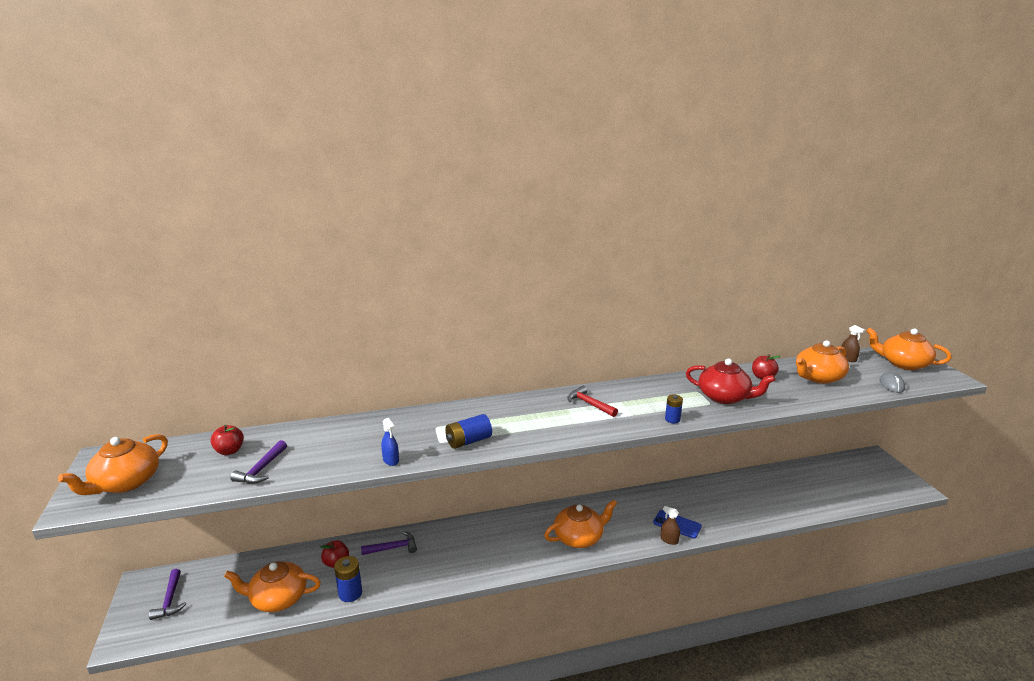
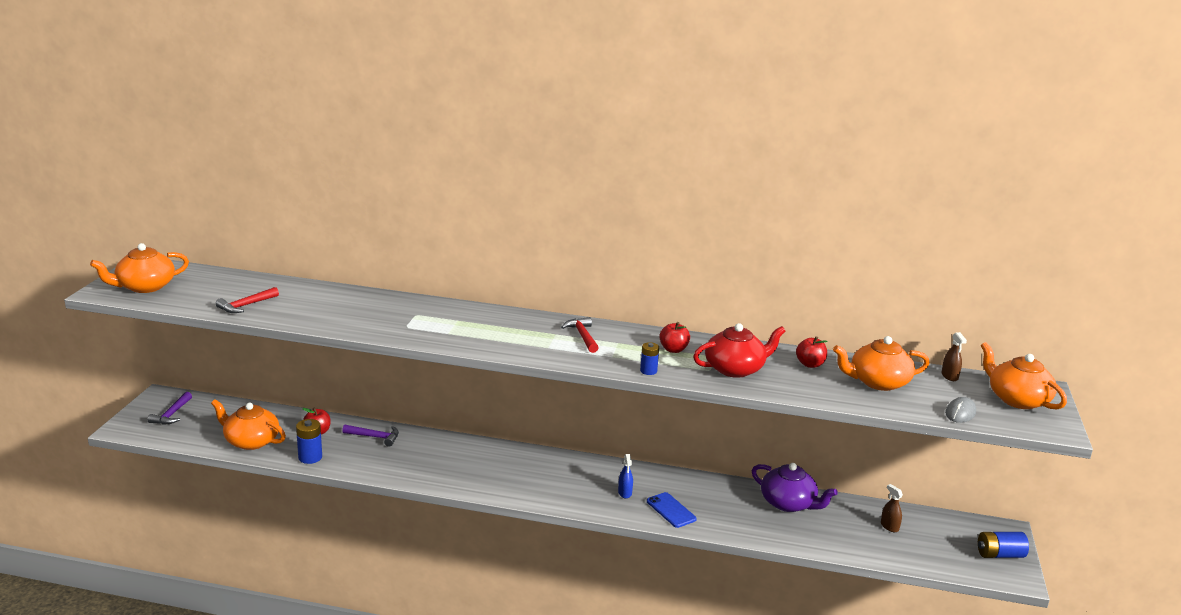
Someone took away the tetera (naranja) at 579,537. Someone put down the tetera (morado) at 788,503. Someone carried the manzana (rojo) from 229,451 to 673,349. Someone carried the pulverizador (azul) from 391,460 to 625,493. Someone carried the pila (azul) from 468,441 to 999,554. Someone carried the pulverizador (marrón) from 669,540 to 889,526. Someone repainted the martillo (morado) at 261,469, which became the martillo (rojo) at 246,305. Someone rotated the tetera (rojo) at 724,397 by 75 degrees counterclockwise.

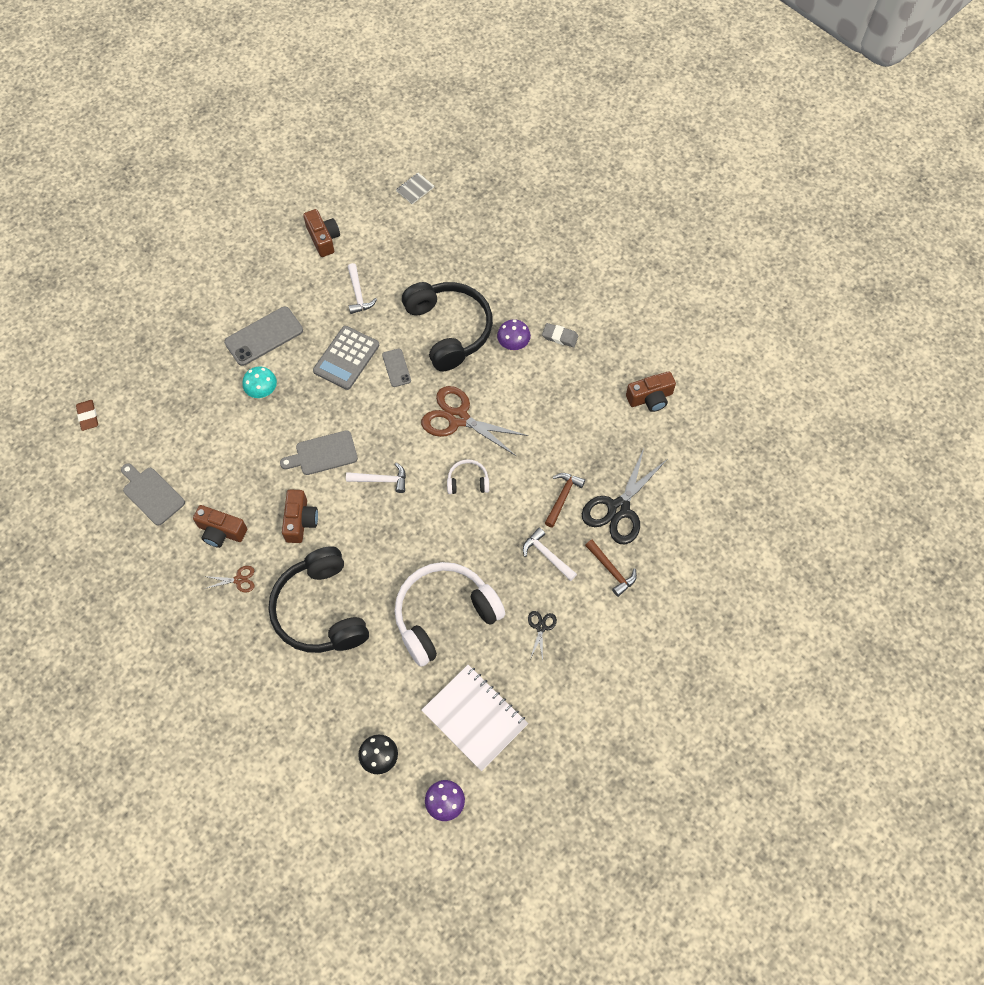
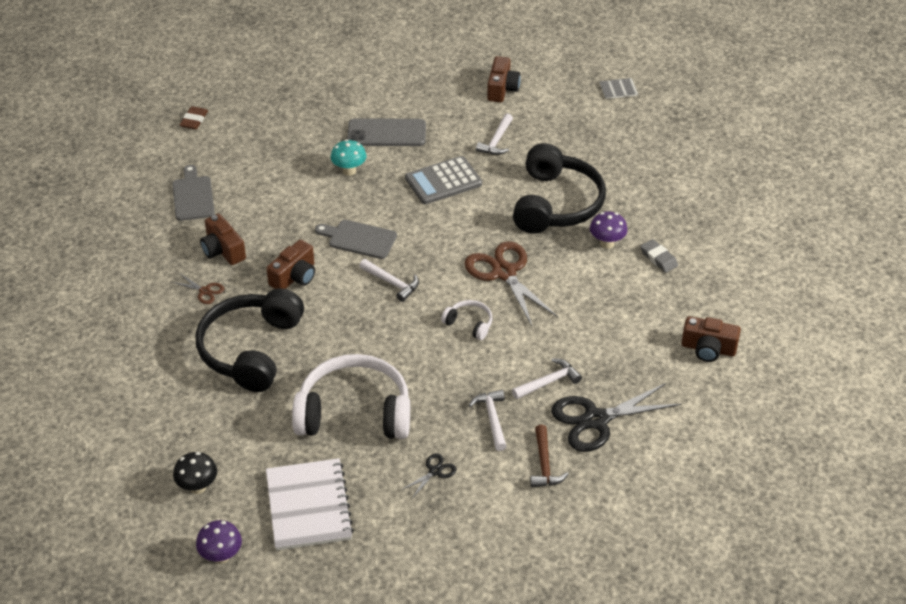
Someone took away the móvil (gris) at 396,368. Someone repainted the martillo (marrón) at 562,497, which became the martillo (blanco) at 548,382.

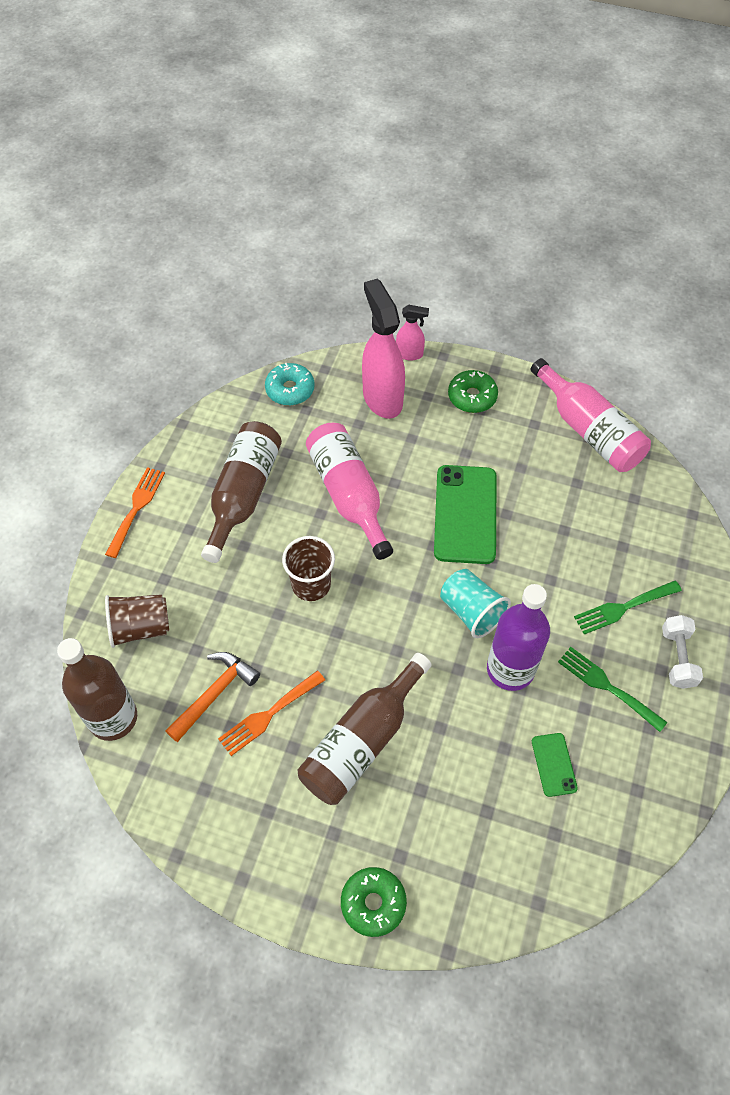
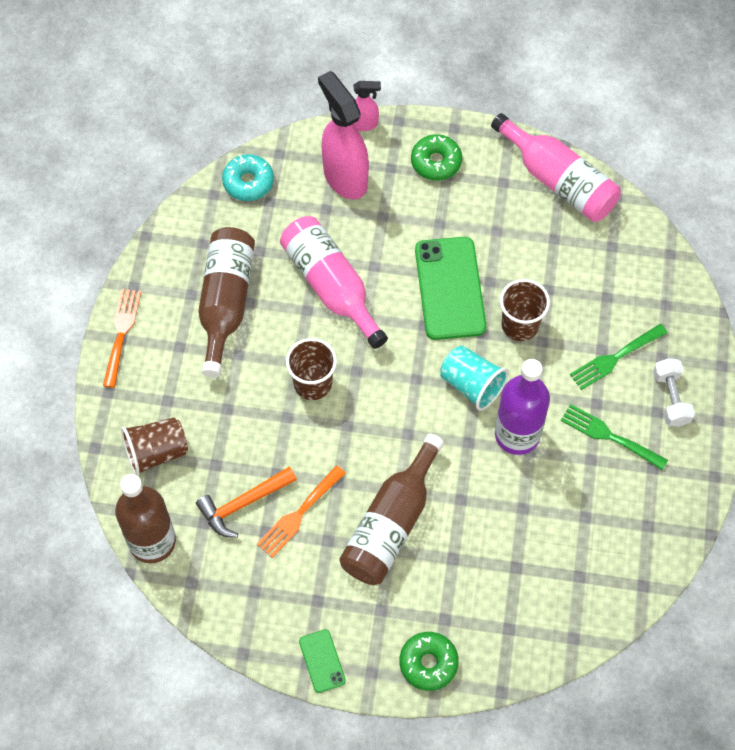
Someone put down the vaso (marrón) at 520,325. Someone carried the móvil (verde) from 553,764 to 322,661. Someone rotated the martillo (naranja) at 214,694 by 150 degrees counterclockwise.

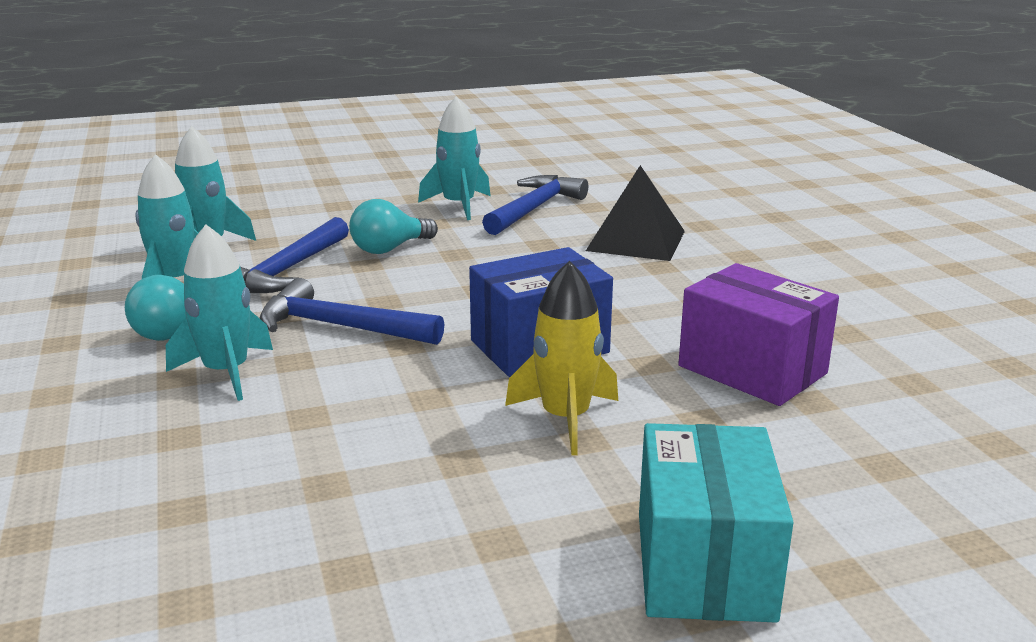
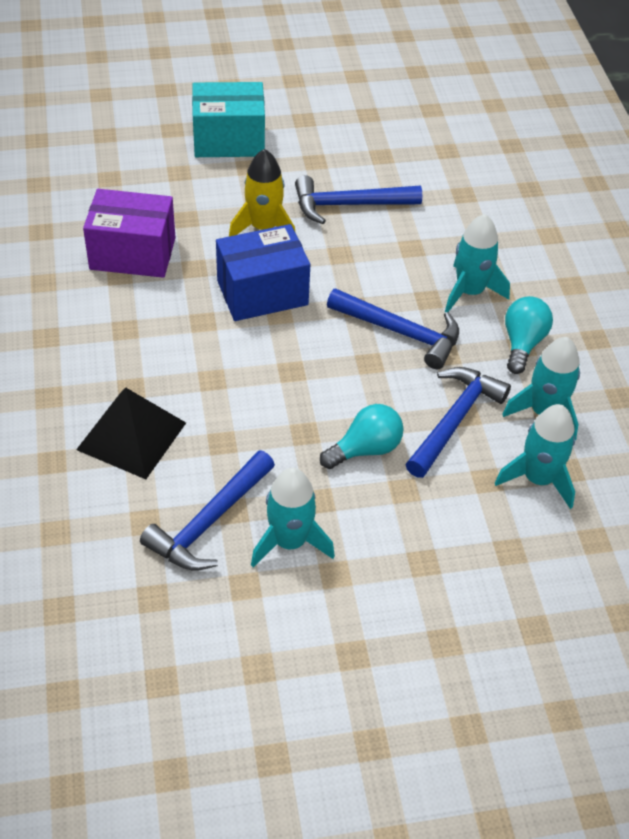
Someone put down the martillo (azul) at 348,205. Someone rotated the caja (turquesa) at 704,565 by 75 degrees clockwise. Someone rotated the caja (morado) at 752,369 by 45 degrees counterclockwise.

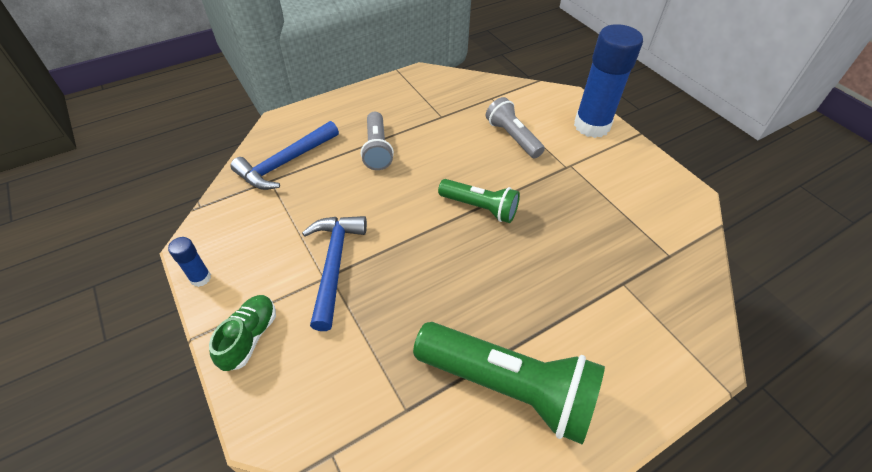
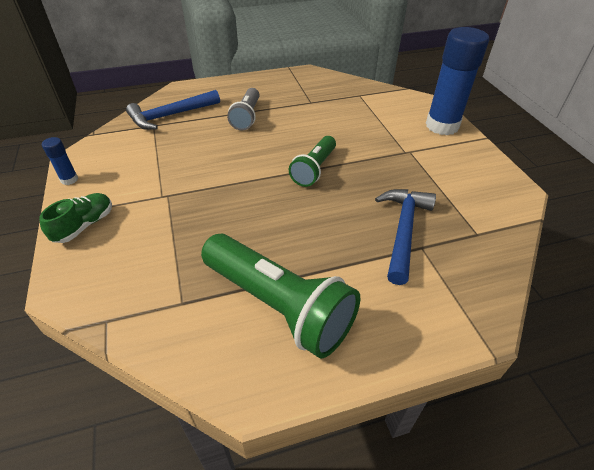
Someone took away the lámpara de mano (gris) at 512,137. Someone carried the martillo (azul) from 334,264 to 403,230. Someone rotated the lámpara de mano (verde) at 480,208 by 75 degrees clockwise.

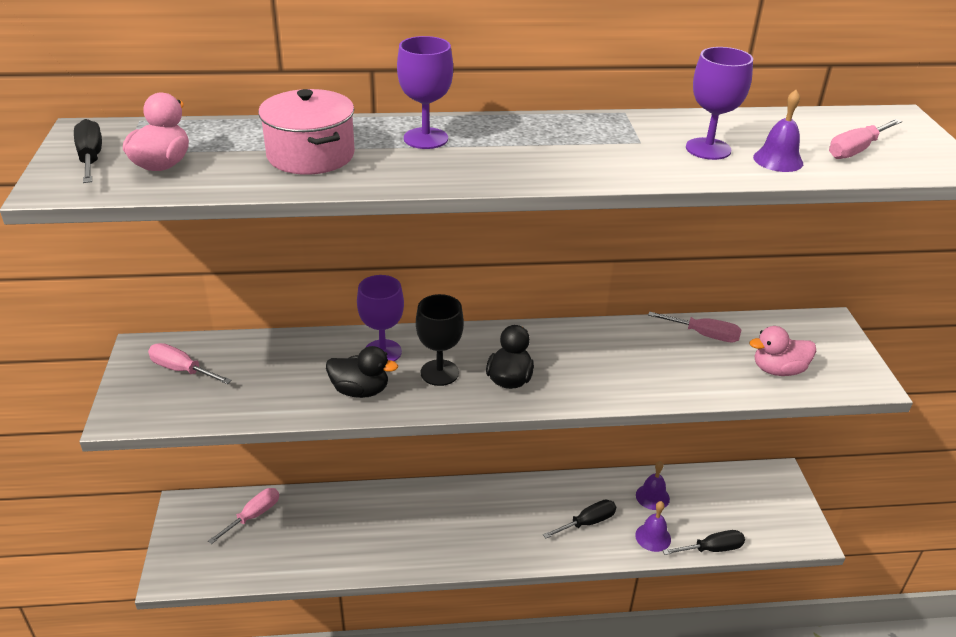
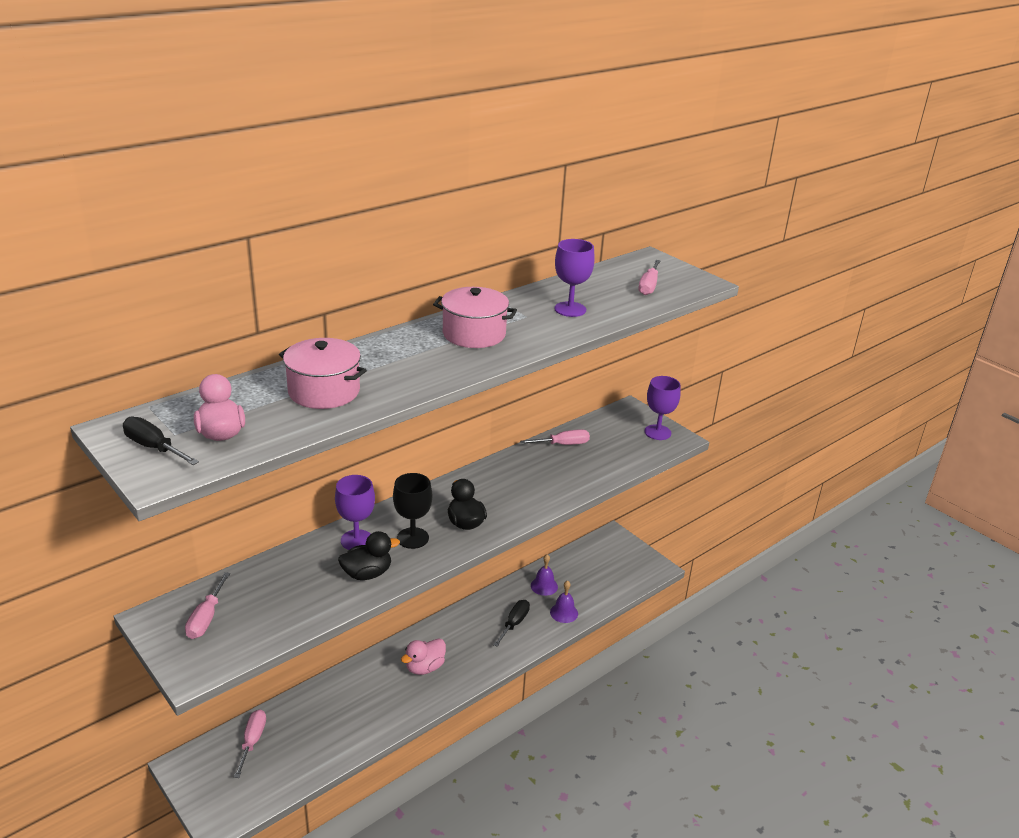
Someone took away the destornillador (negro) at 712,549. Someone took away the campana (morado) at 778,160. Someone put down the olla (rosa) at 474,334. Someone carried the copa (morado) from 425,138 to 657,432. Someone carried the pato (rosa) from 778,370 to 424,667. Someone rotated the destornillador (rosa) at 182,370 by 75 degrees counterclockwise.

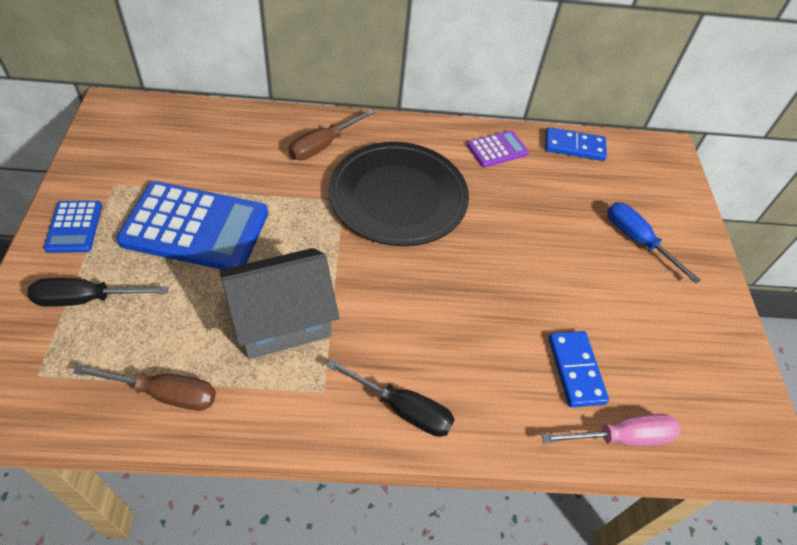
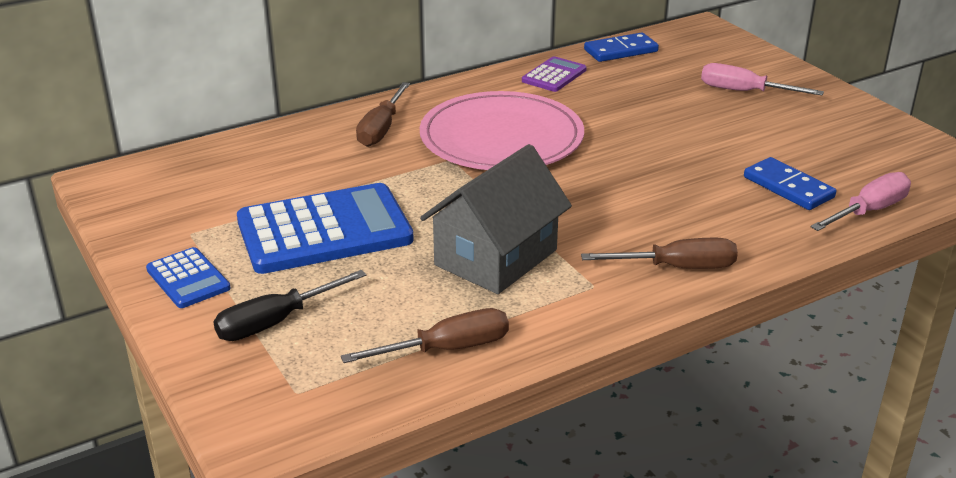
Someone repainted the destornillador (negro) at 403,409, which became the destornillador (marrón) at 677,267. Someone repainted the plato (negro) at 398,197, which became the plato (rosa) at 501,138. Someone repainted the destornillador (azul) at 637,240, which became the destornillador (rosa) at 744,92.

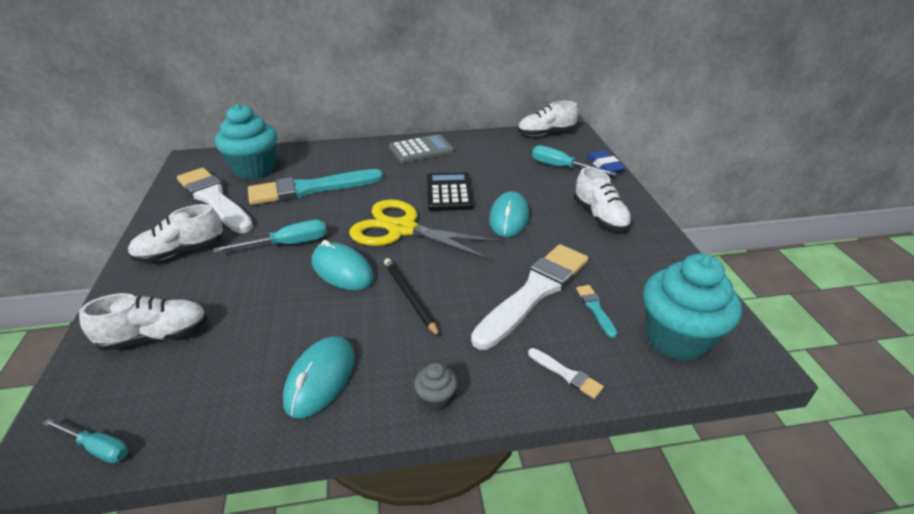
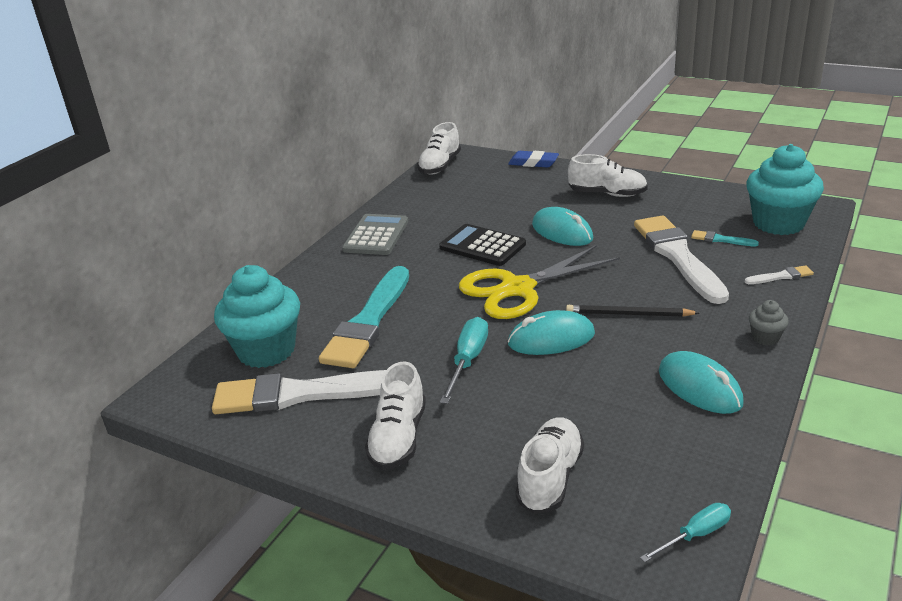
Someone took away the destornillador (turquesa) at 561,167.

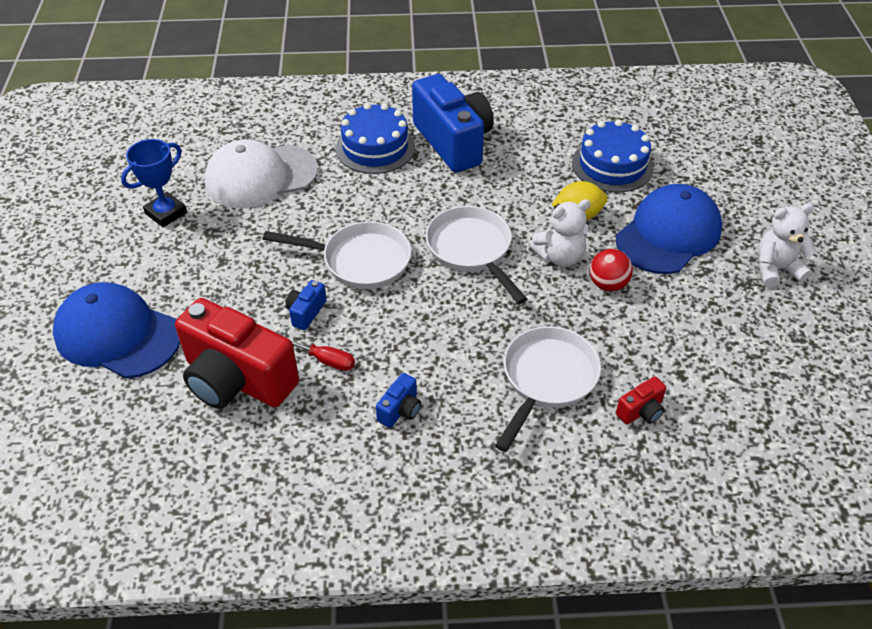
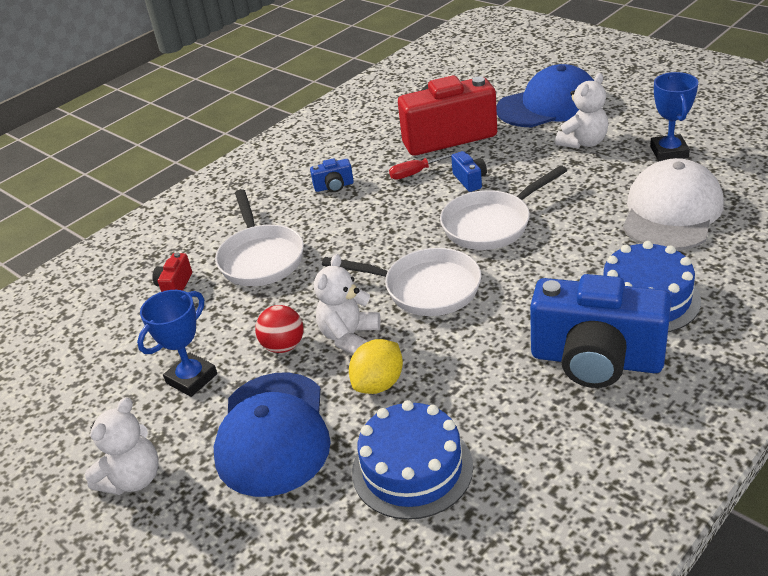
Someone put down the trofeo (azul) at 191,378. Someone put down the osito (blanco) at 583,142. Someone rotated the cámara (azul) at 400,410 by 90 degrees counterclockwise.

